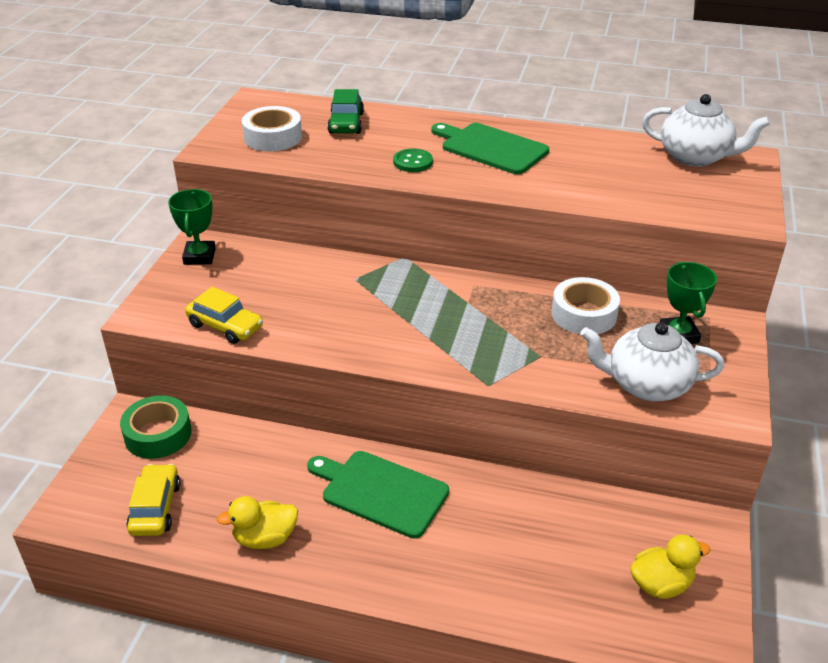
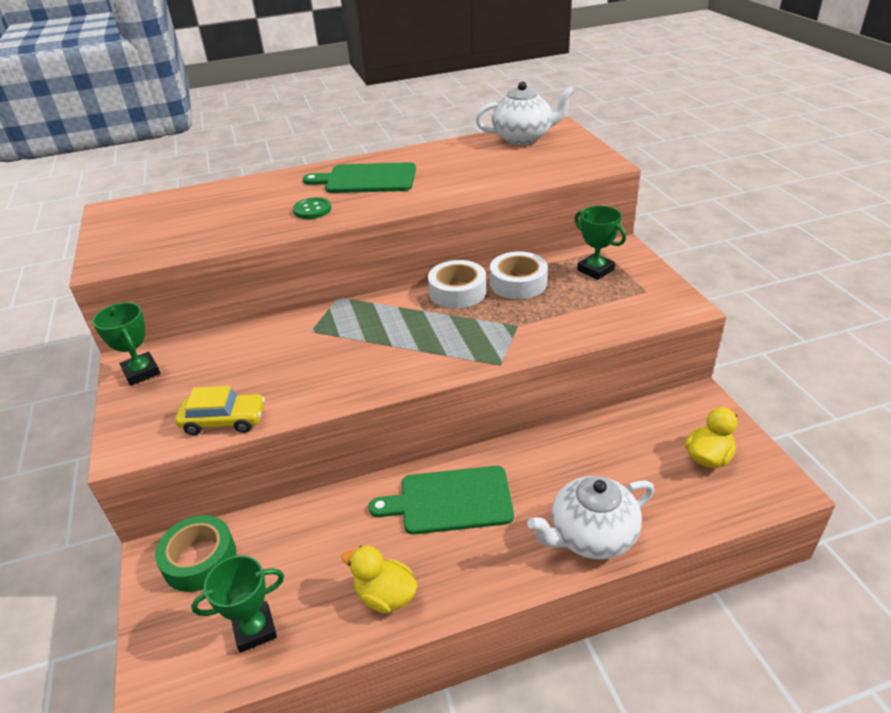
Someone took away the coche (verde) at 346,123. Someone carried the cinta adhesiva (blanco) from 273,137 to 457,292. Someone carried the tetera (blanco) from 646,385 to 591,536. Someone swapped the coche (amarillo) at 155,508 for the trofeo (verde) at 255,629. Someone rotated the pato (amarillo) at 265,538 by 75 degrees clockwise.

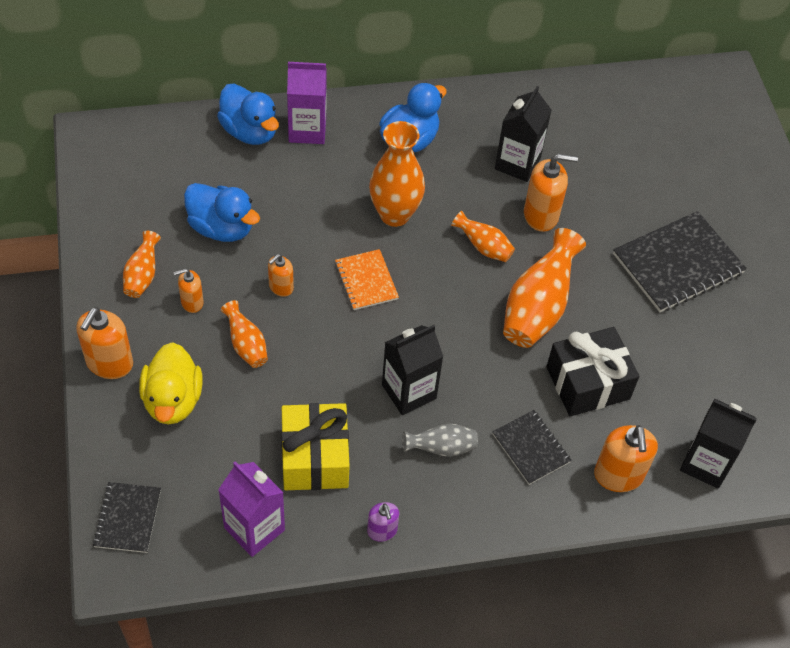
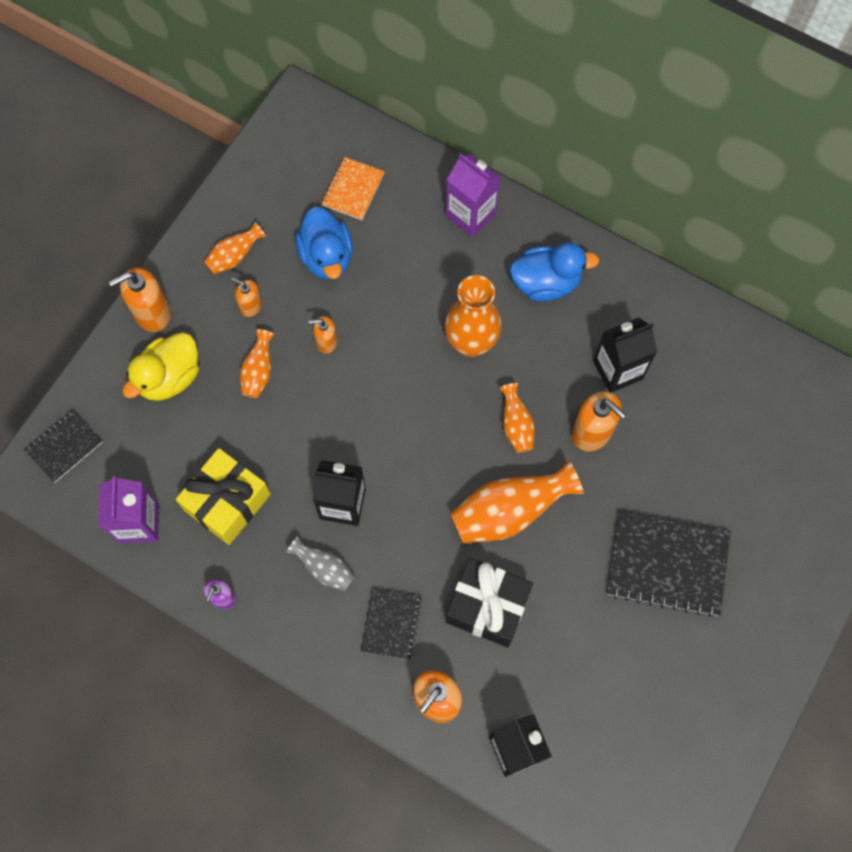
Someone took away the pato (azul) at 250,132. Someone carried the cuaderno (naranja) from 366,281 to 353,189.

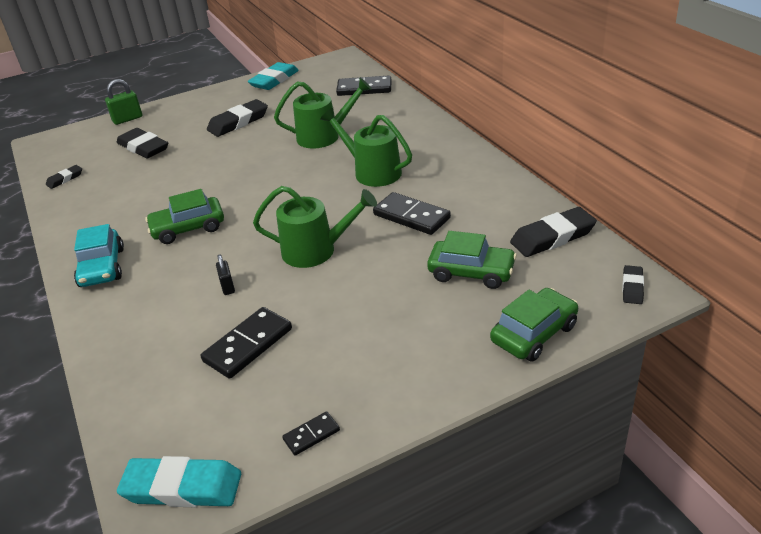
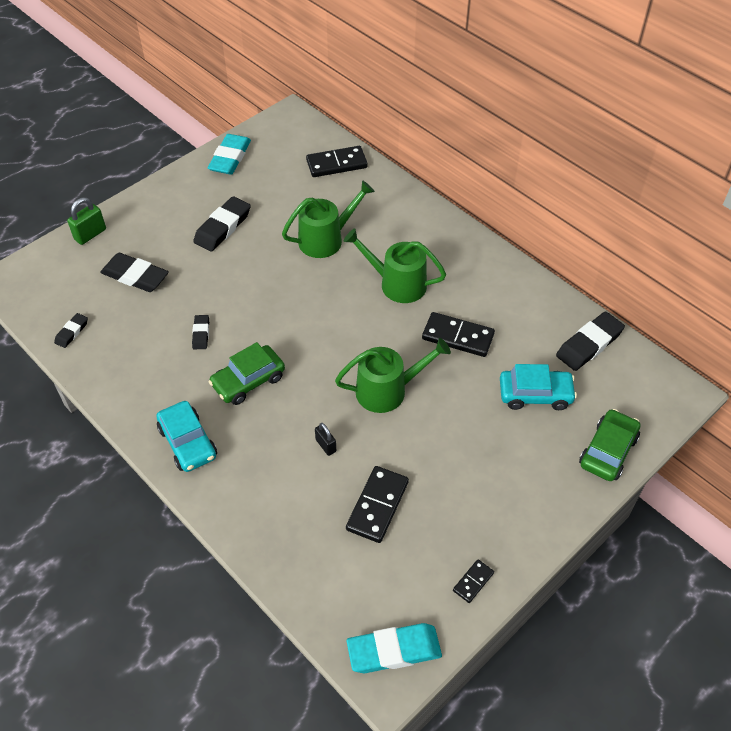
Someone carried the goma de borrar (negro) from 632,287 to 201,334. Someone repainted the coche (verde) at 471,272, which became the coche (turquesa) at 535,394.

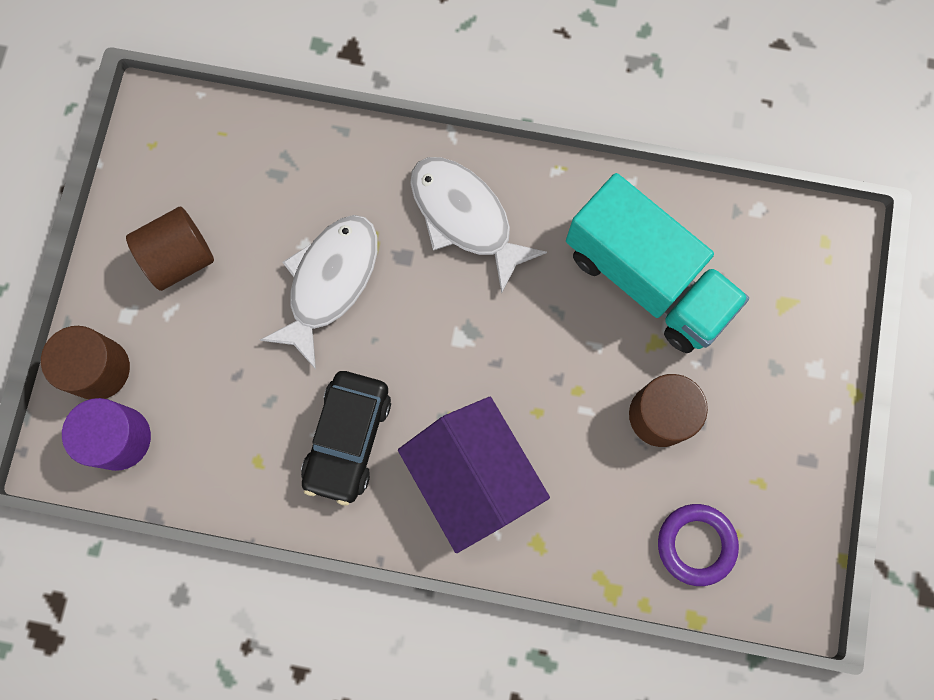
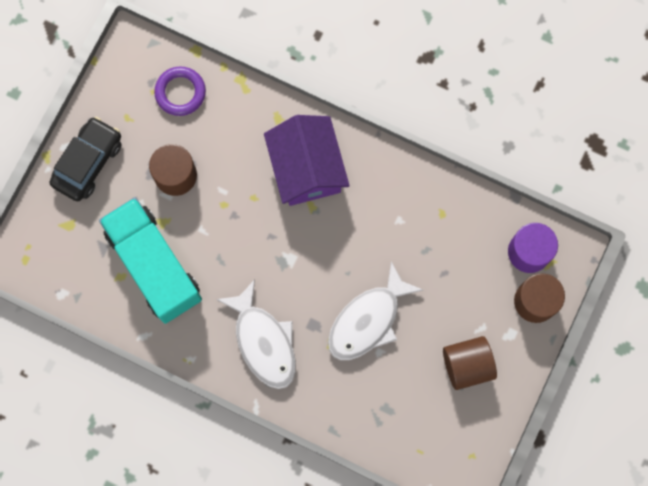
Someone carried the coche (negro) from 348,439 to 88,162.

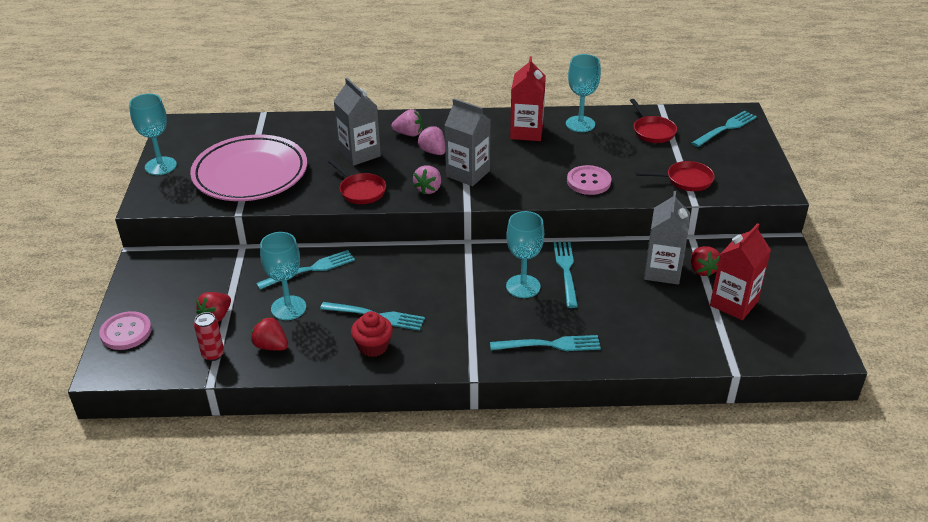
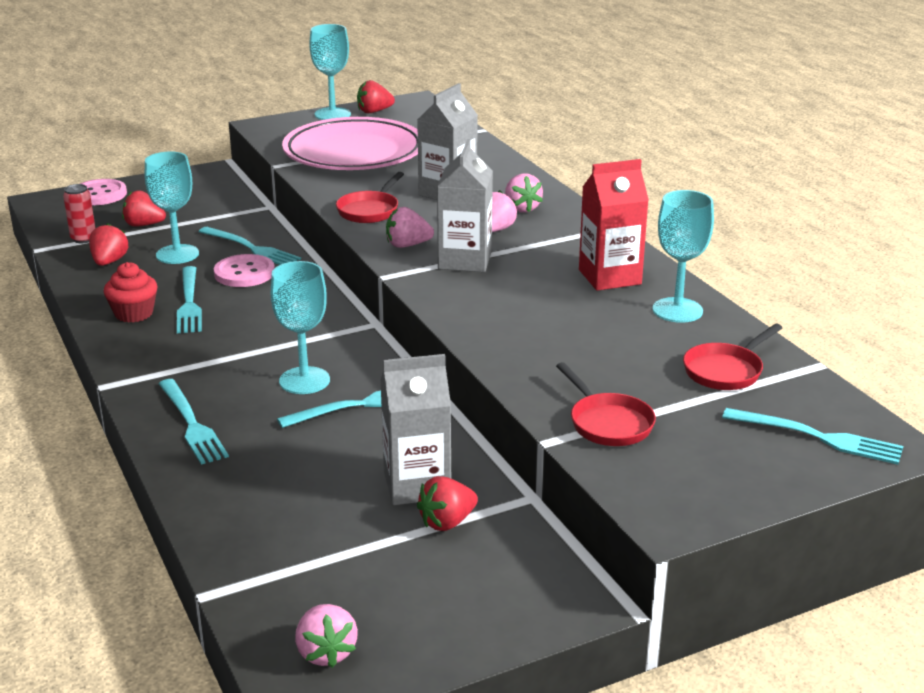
Someone took away the cartón de leche (rojo) at 734,303. Someone put down the fresa (rosa) at 326,652. Someone put down the fresa (rojo) at 374,111. Someone carried the botón (rosa) from 588,181 to 244,273.

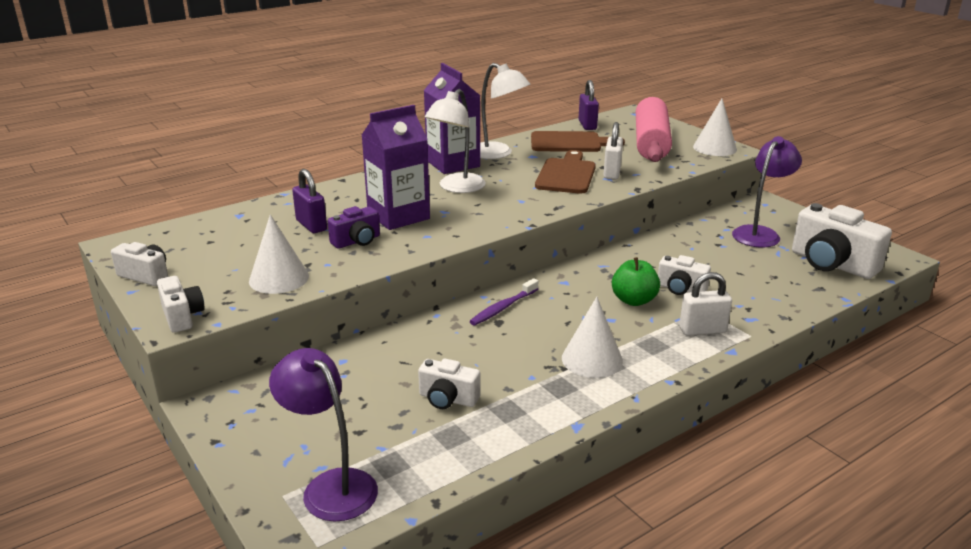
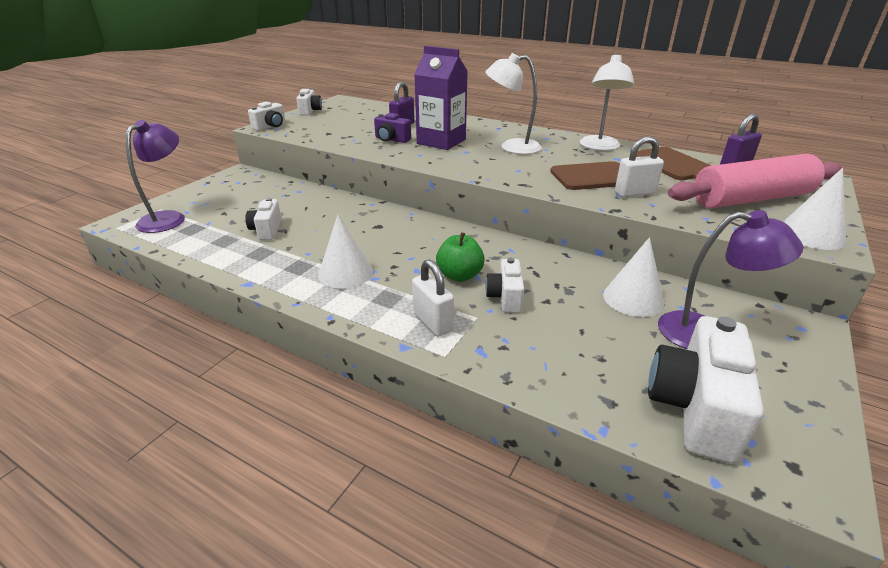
Someone took away the cartón de leche (morado) at 453,164. Someone took away the cepillo de dientes (morado) at 503,307. Someone carried the cono (blanco) from 279,278 to 633,299.

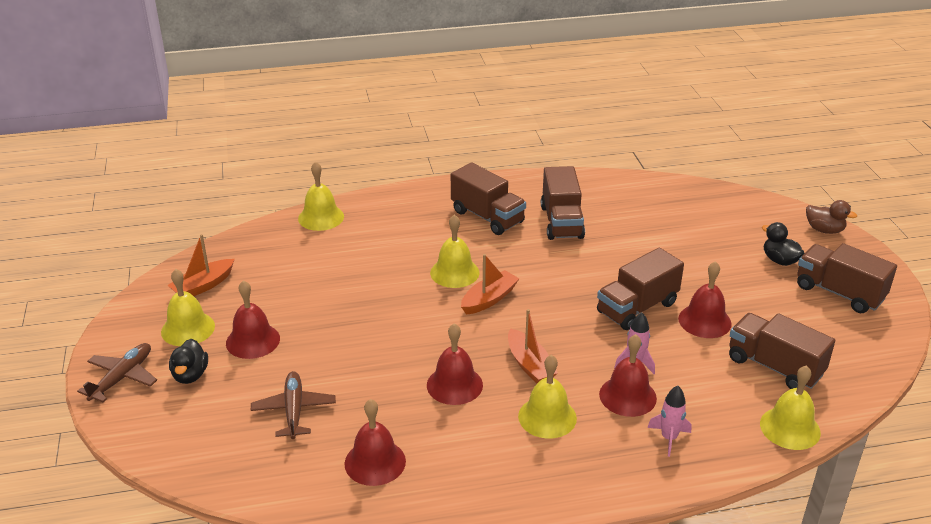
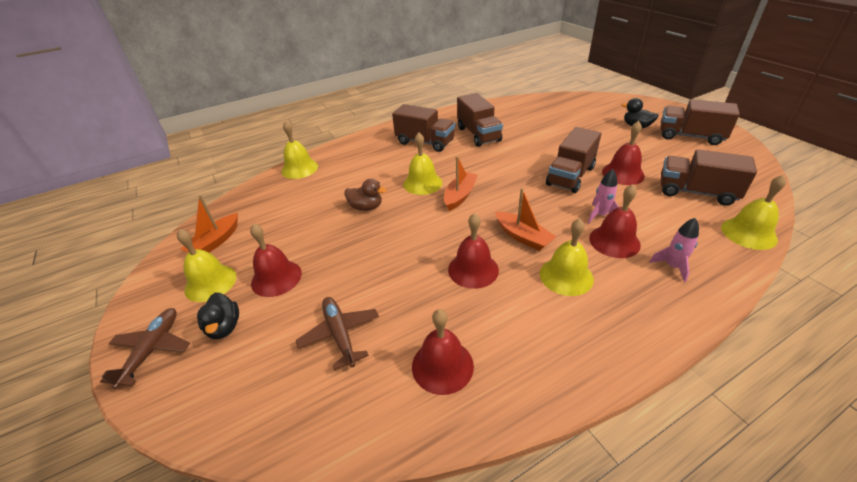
Someone carried the pato (marrón) from 824,230 to 366,207.

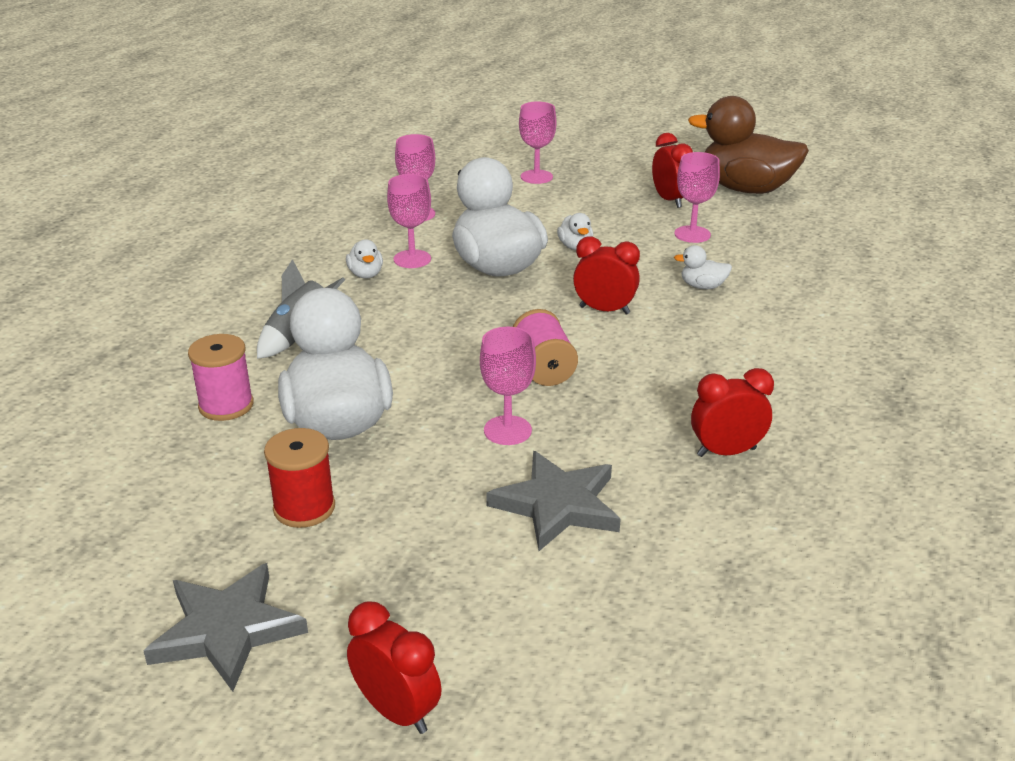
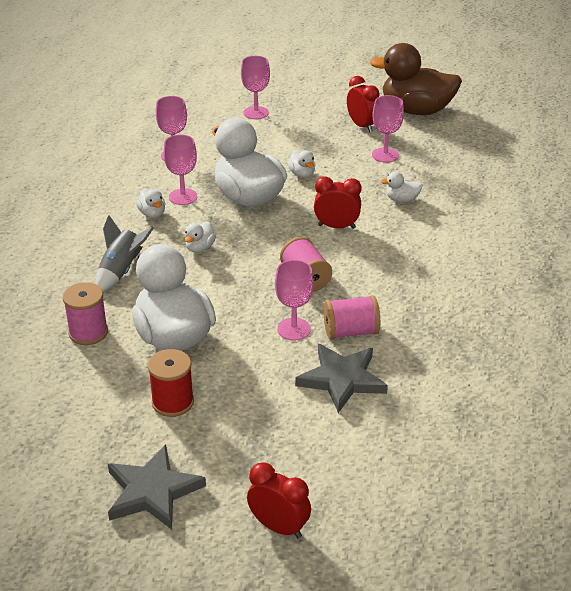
Someone took away the despertador (rojo) at 726,452. Someone put down the pato (blanco) at 199,248. Someone put down the carrete (rosa) at 351,332.

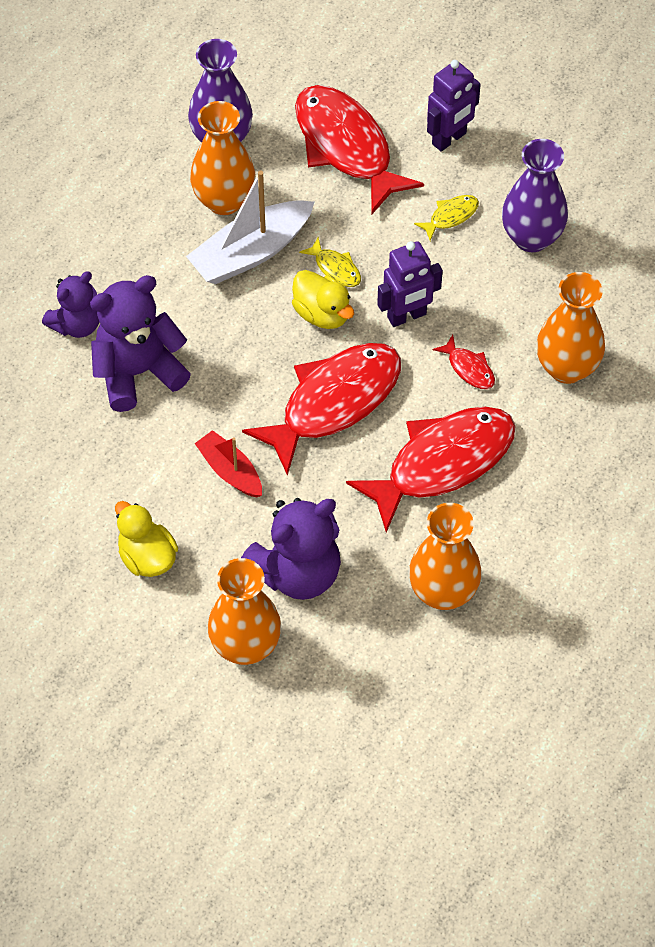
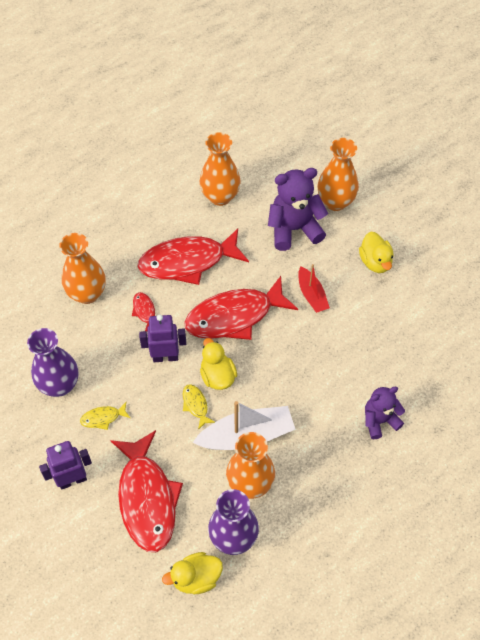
Someone took away the osito (morado) at 138,372. Someone put down the pato (amarillo) at 196,578.

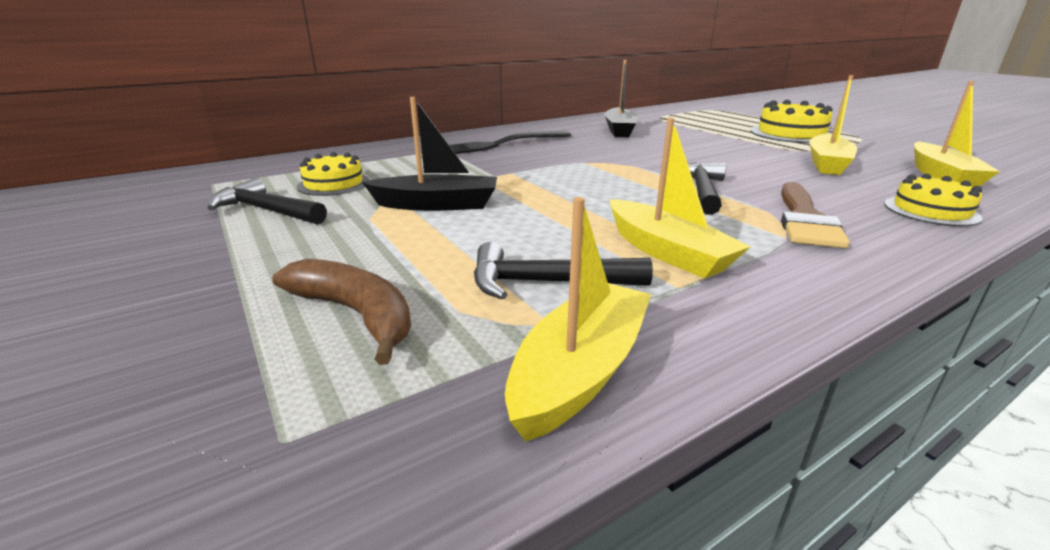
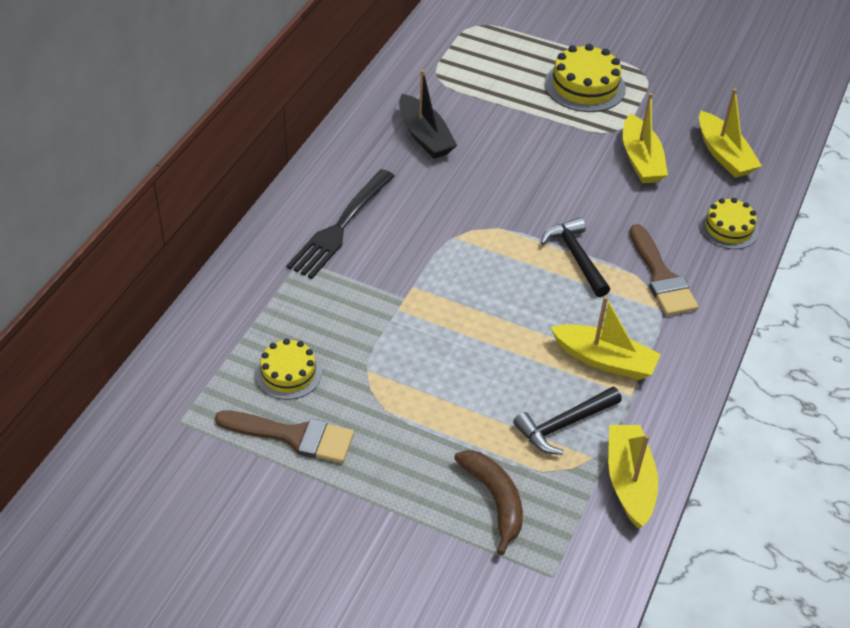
Someone took away the barco (negro) at 437,205. Someone swapped the martillo (negro) at 266,210 for the pincel (marrón) at 294,436. Someone rotated the plátano (marrón) at 356,314 by 60 degrees clockwise.

